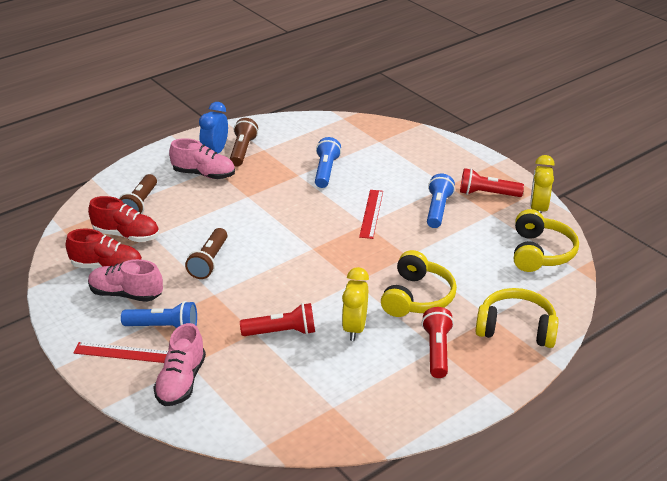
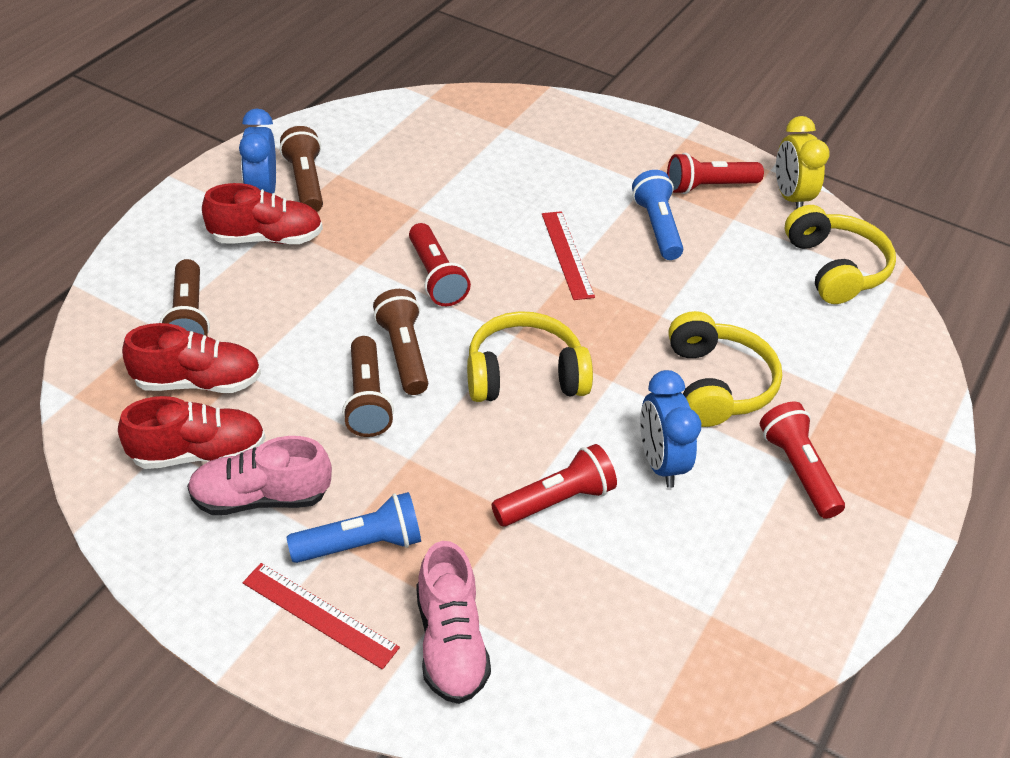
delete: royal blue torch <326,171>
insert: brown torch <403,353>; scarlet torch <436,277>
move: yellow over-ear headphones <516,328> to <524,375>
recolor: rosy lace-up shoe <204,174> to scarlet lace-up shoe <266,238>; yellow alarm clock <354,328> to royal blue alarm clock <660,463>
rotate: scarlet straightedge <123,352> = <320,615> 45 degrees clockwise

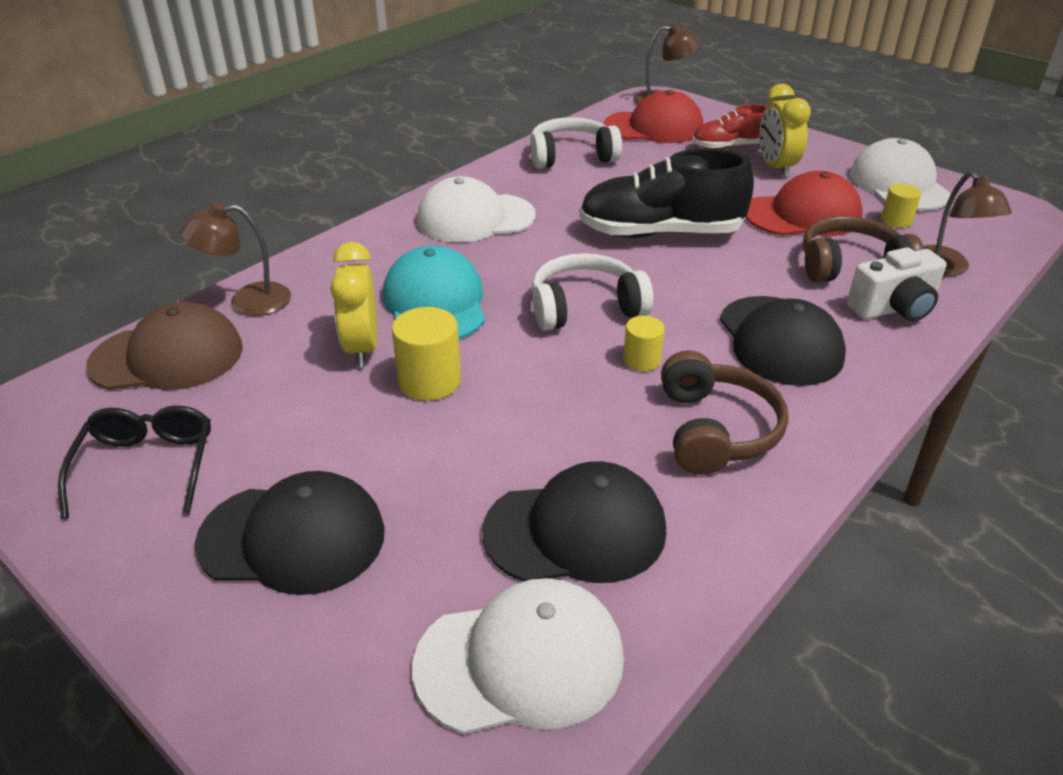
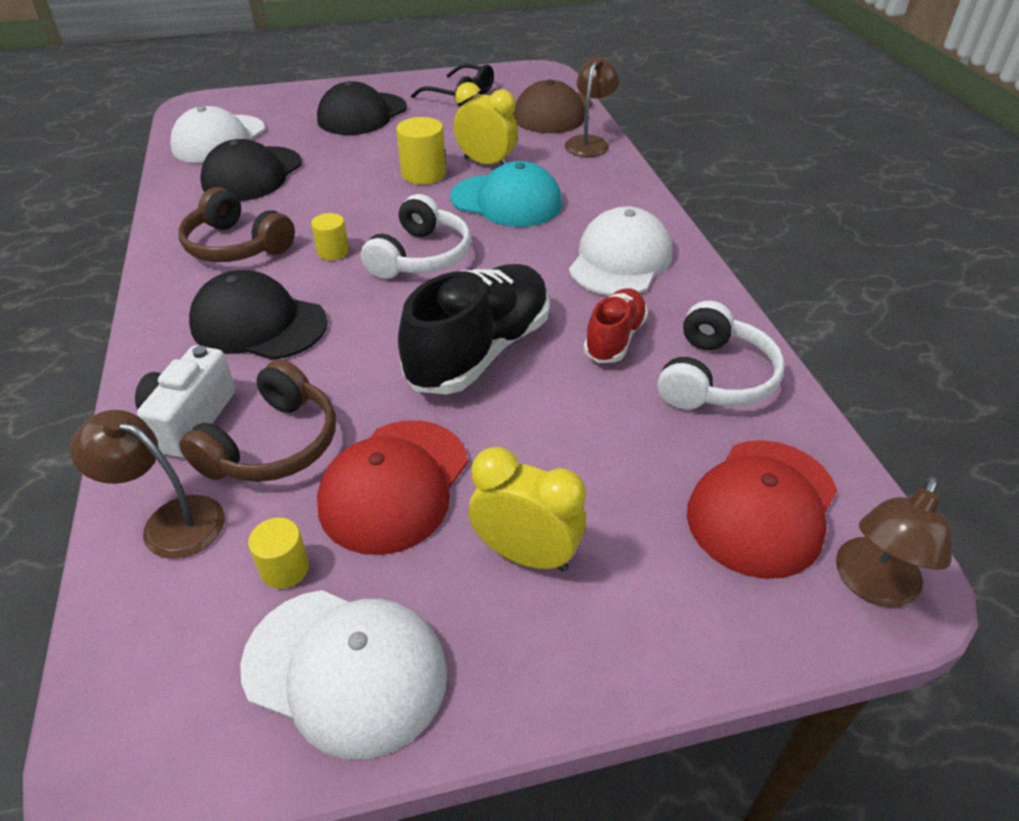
move: scarlet lace-up shoe <729,147> to <614,339>

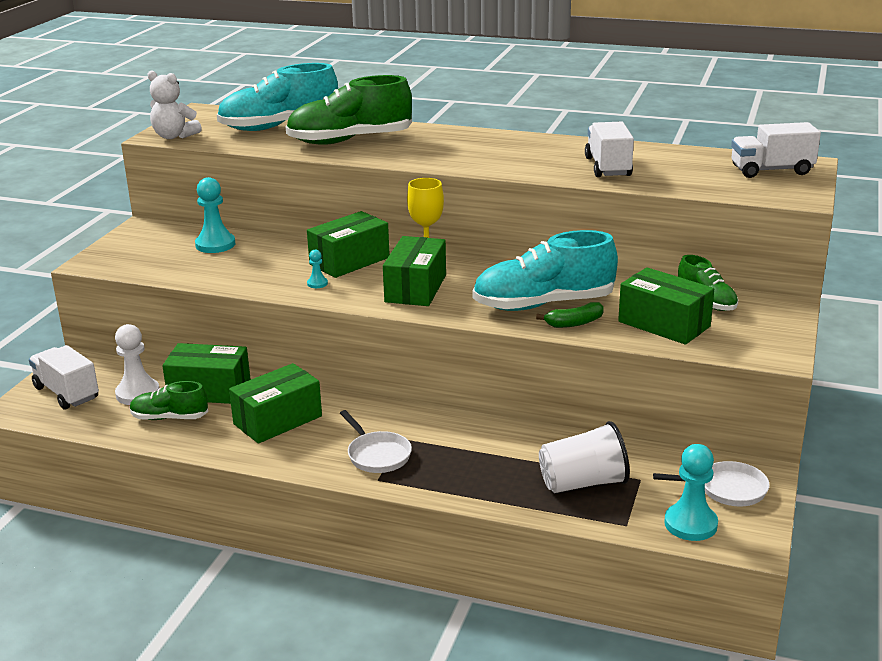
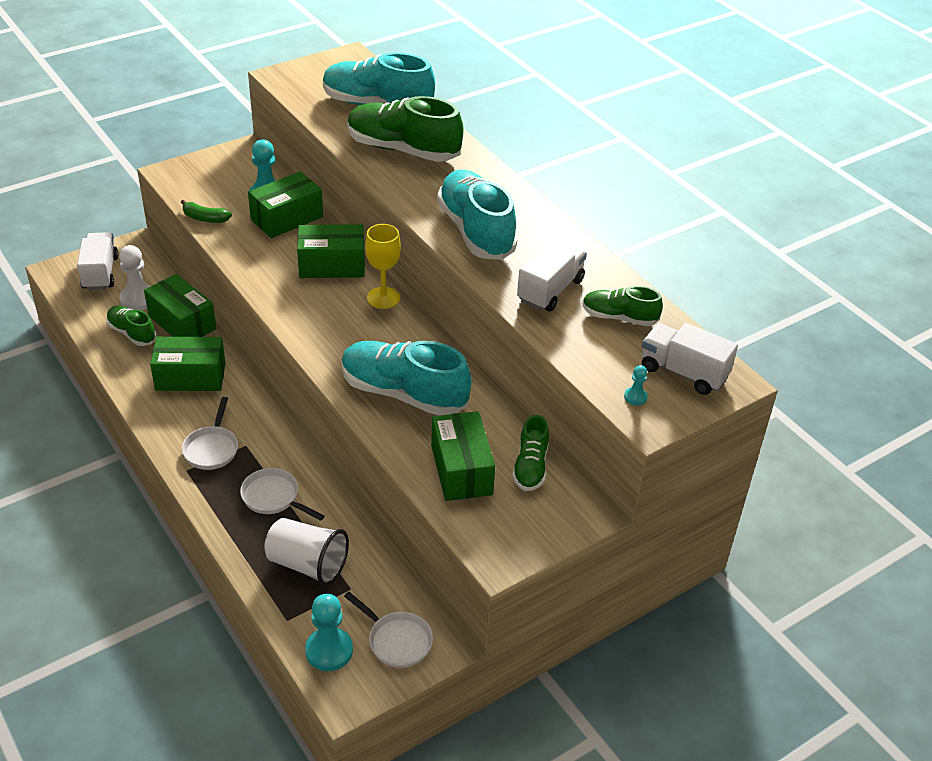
delete: white teddy <174,136>
insert: white pan <273,497>; teal lace-up shoe <475,231>; green lace-up shoe <619,317>
move: teal chess pawn <317,283> to <635,397>; green box <415,288> to <287,218>; green banana <574,323> to <205,218>

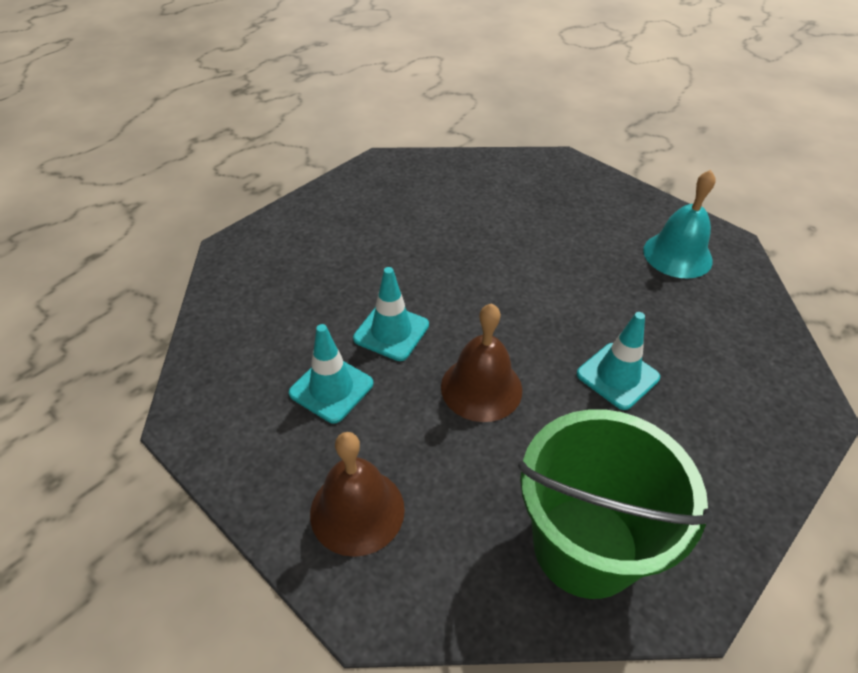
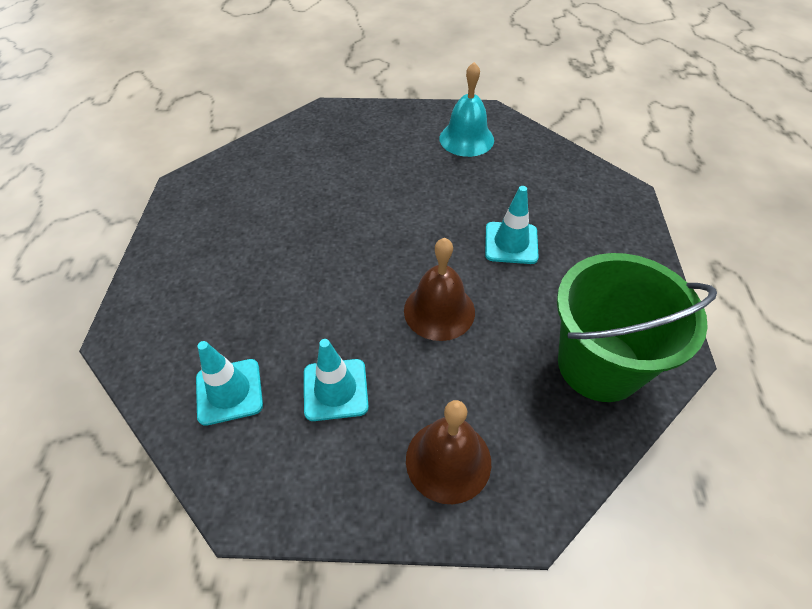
move: teal safety cone <391,332> to <229,391>

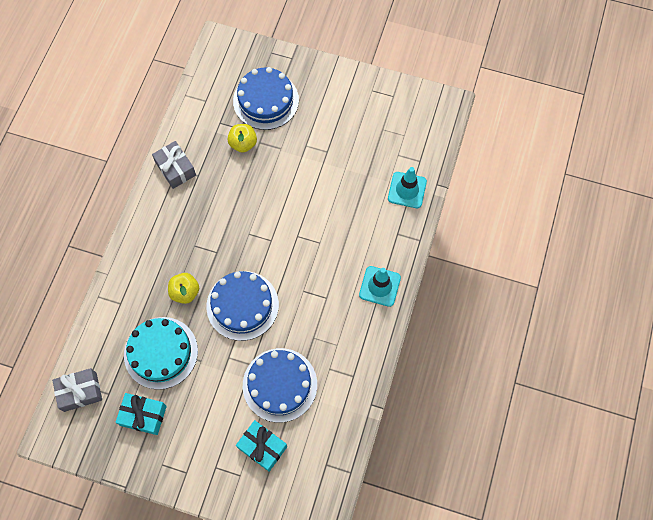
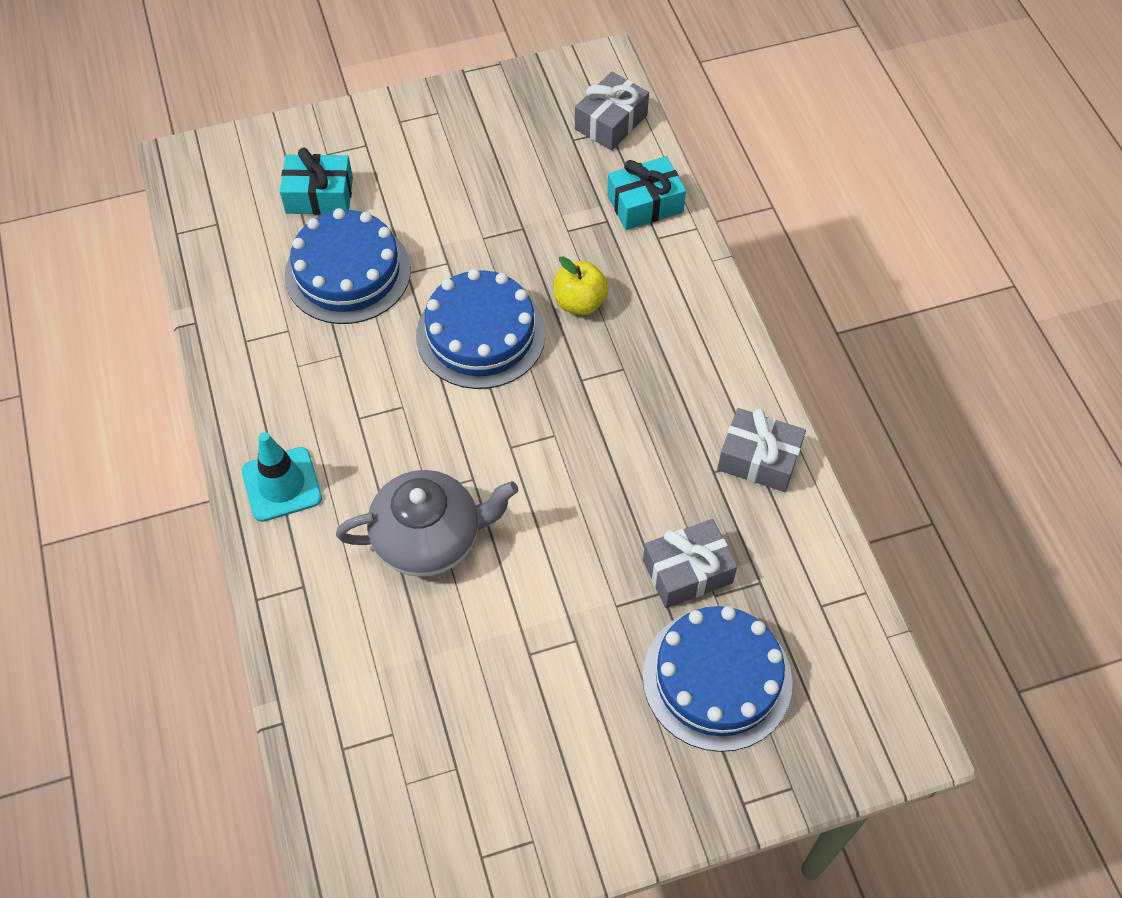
delete: teal gateau <161,352>; teal safety cone <407,190>
insert: ash-grey tea pot <429,538>
move: teal wrapped gift <143,415> to <645,204>
replace: yellow apple <243,144> to ash-grey wrapped gift <687,571>

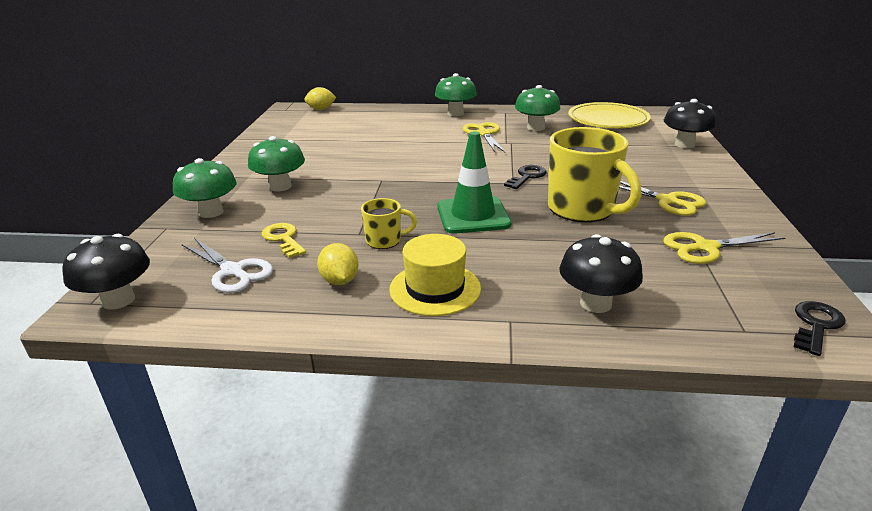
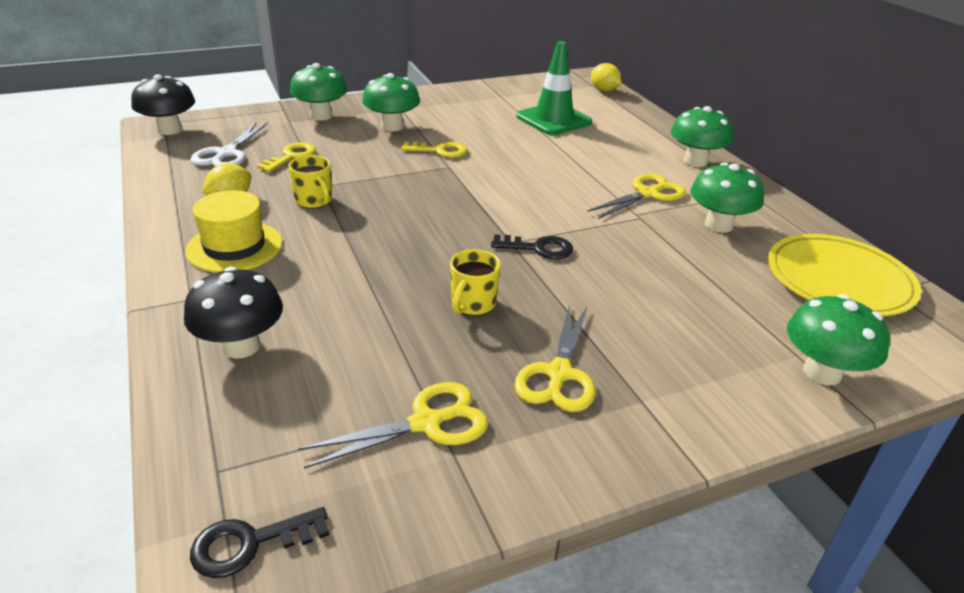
insert: yellow door key <439,151>
move: green safety cone <473,215> to <553,119>
recolor: ebony fungus <684,144> to green fungus <822,372>
rotate: yellow scissors <705,248> = <426,423> 105 degrees clockwise; ebony door key <816,325> = <250,543> 150 degrees clockwise
resize: yellow mug <582,209> = <472,304> x0.49

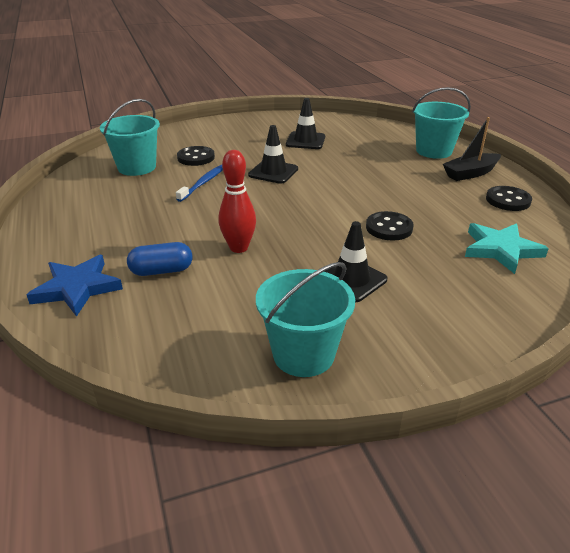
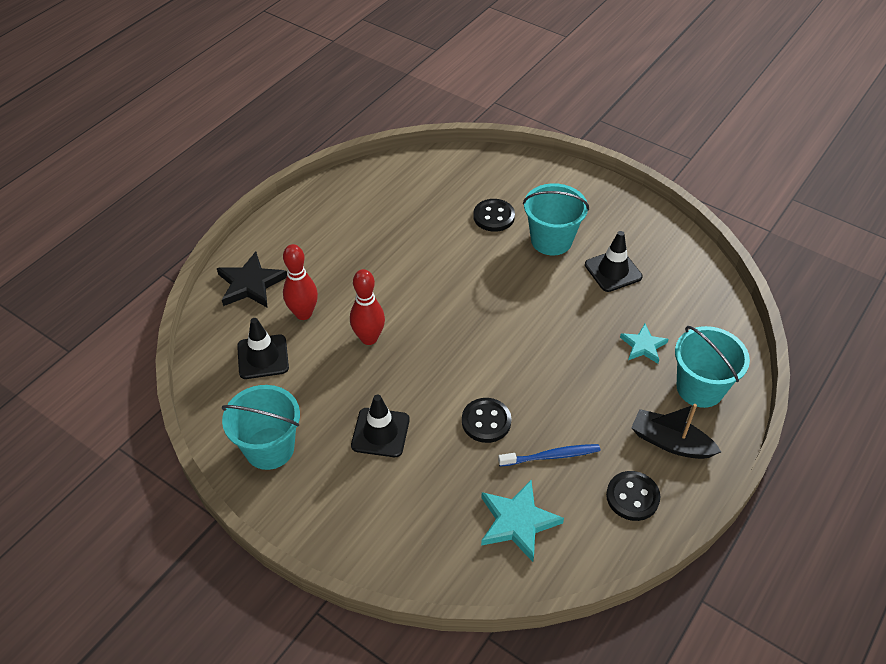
insert: teal star shape <643,346>
move: teal sand bucket <137,167> to <551,240>; royal blue tooth brush <203,183> to <551,456>; ebony safety cone <273,172> to <263,357>
replace: royal blue pill shape <162,271> to scarlet bowling pin <303,313>
recolor: royal blue star shape <77,288> to ebony star shape <251,284>

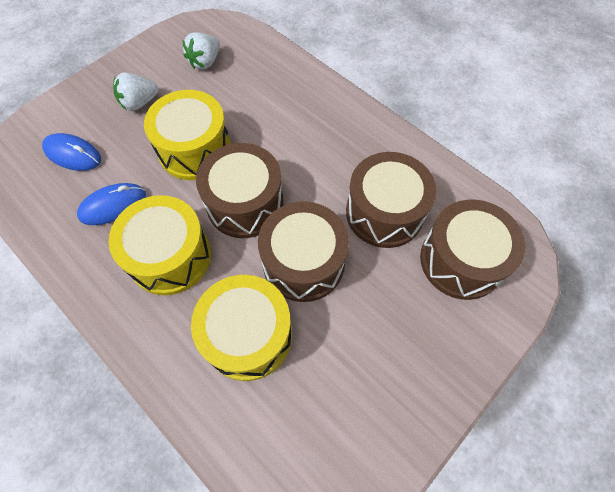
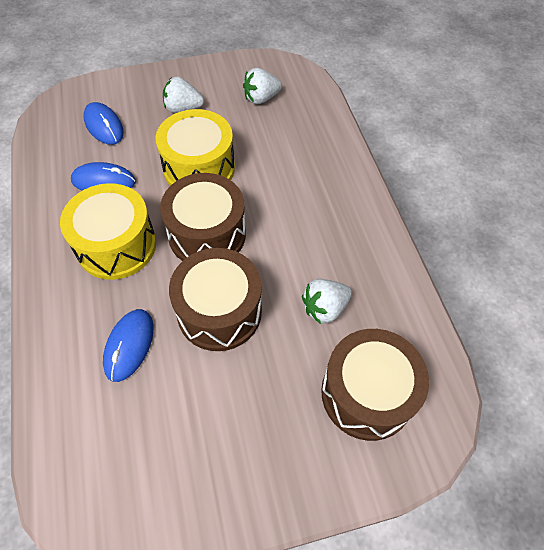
replace: yellow toy drum <248,335> to royal blue PC mouse <129,345>; brown toy drum <384,212> to white berry <324,308>

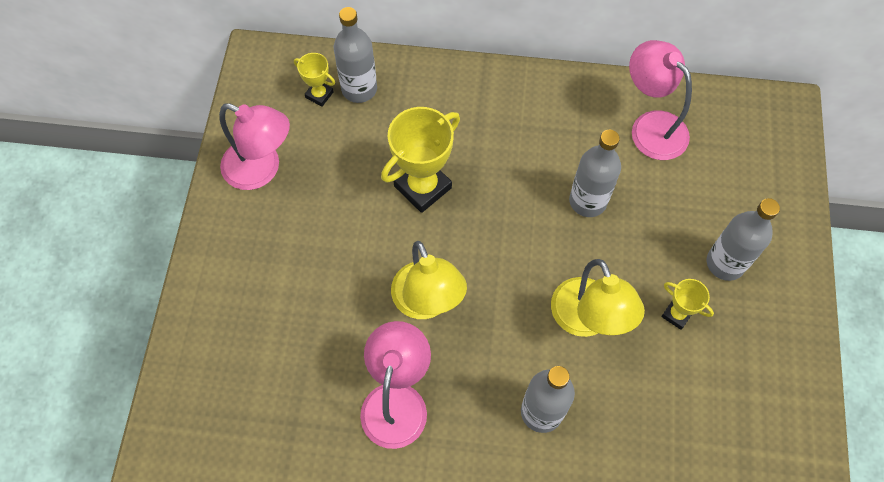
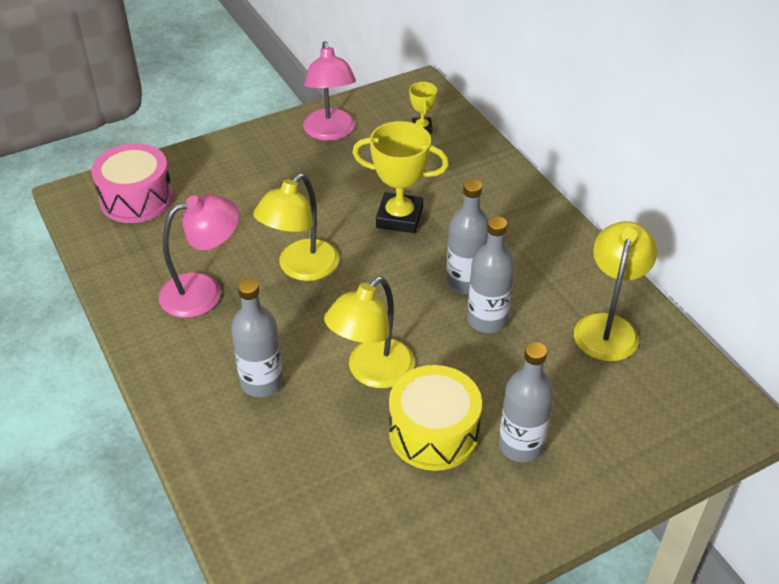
insert: rosy toy drum <136,199>
move: ash-grey bottle <359,89> to <465,282>
replace: yellow award cup <676,314> to yellow toy drum <433,433>
recolor: rosy reading lamp <650,126> to yellow reading lamp <608,327>

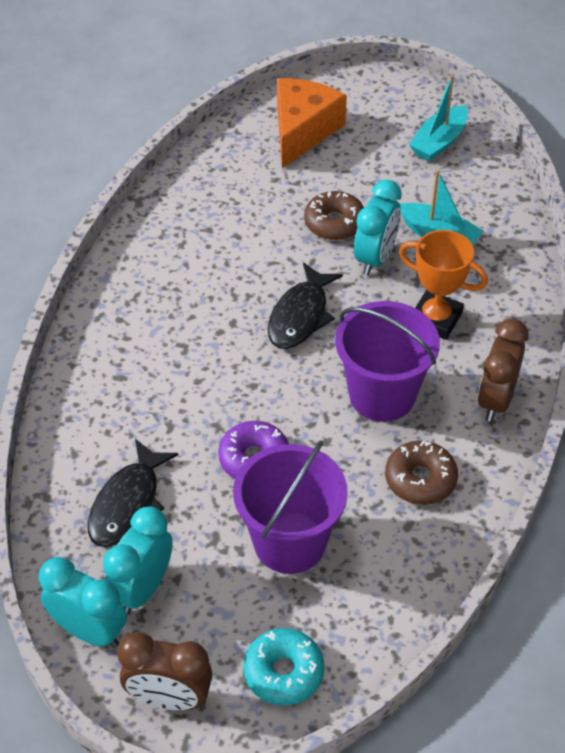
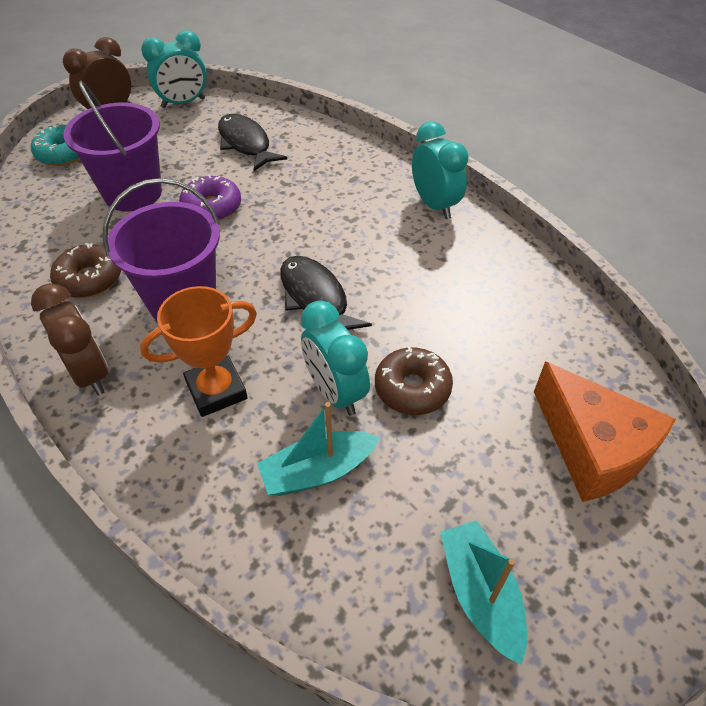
move: teal alarm clock <142,588> to <434,205>

